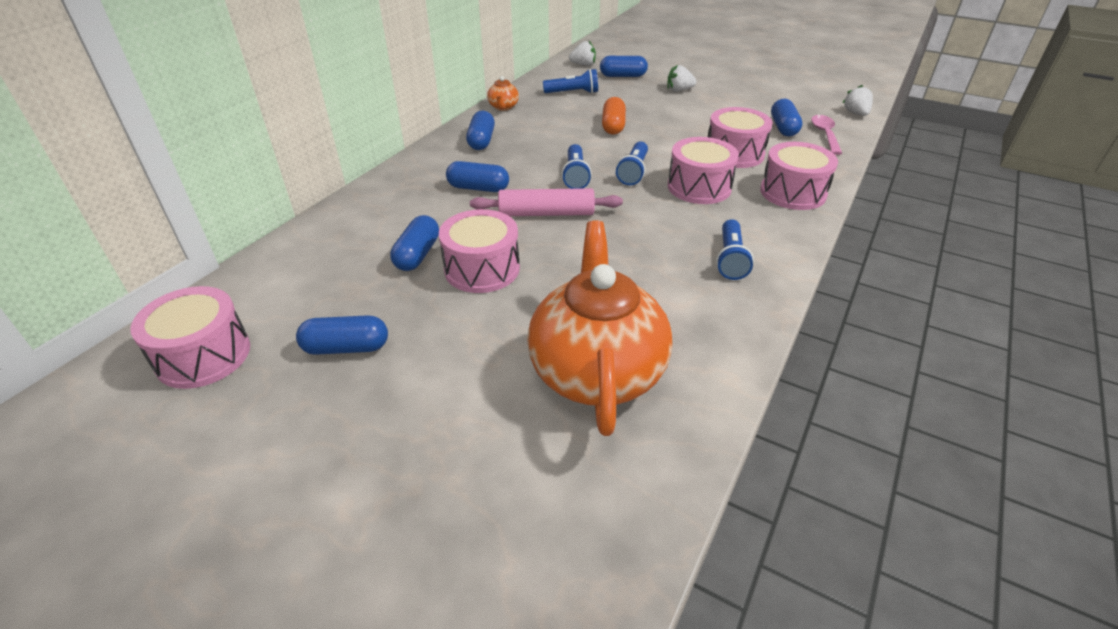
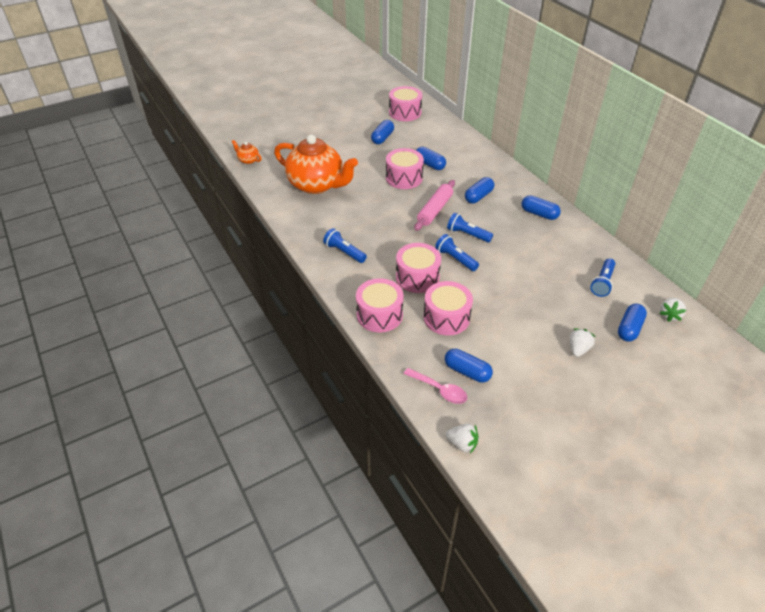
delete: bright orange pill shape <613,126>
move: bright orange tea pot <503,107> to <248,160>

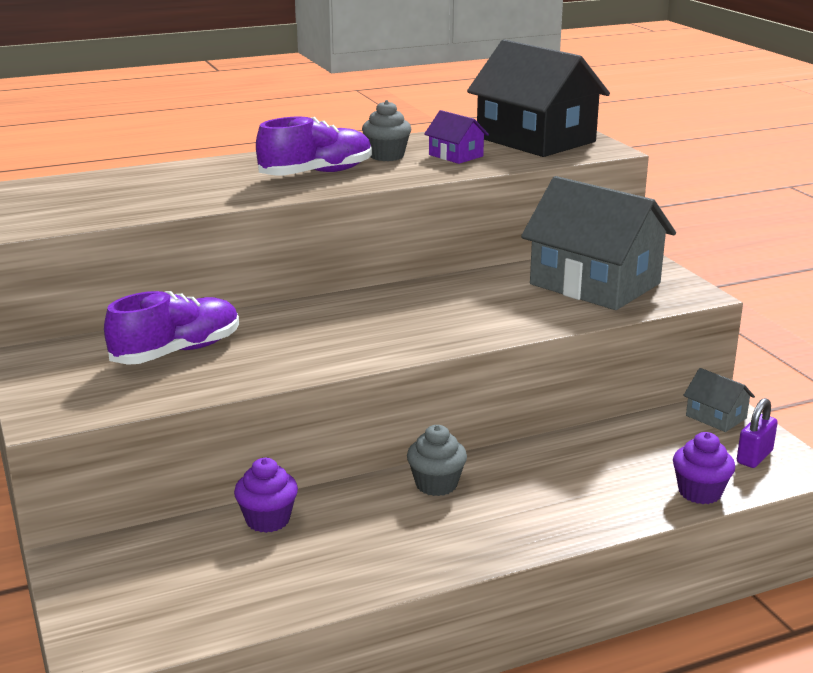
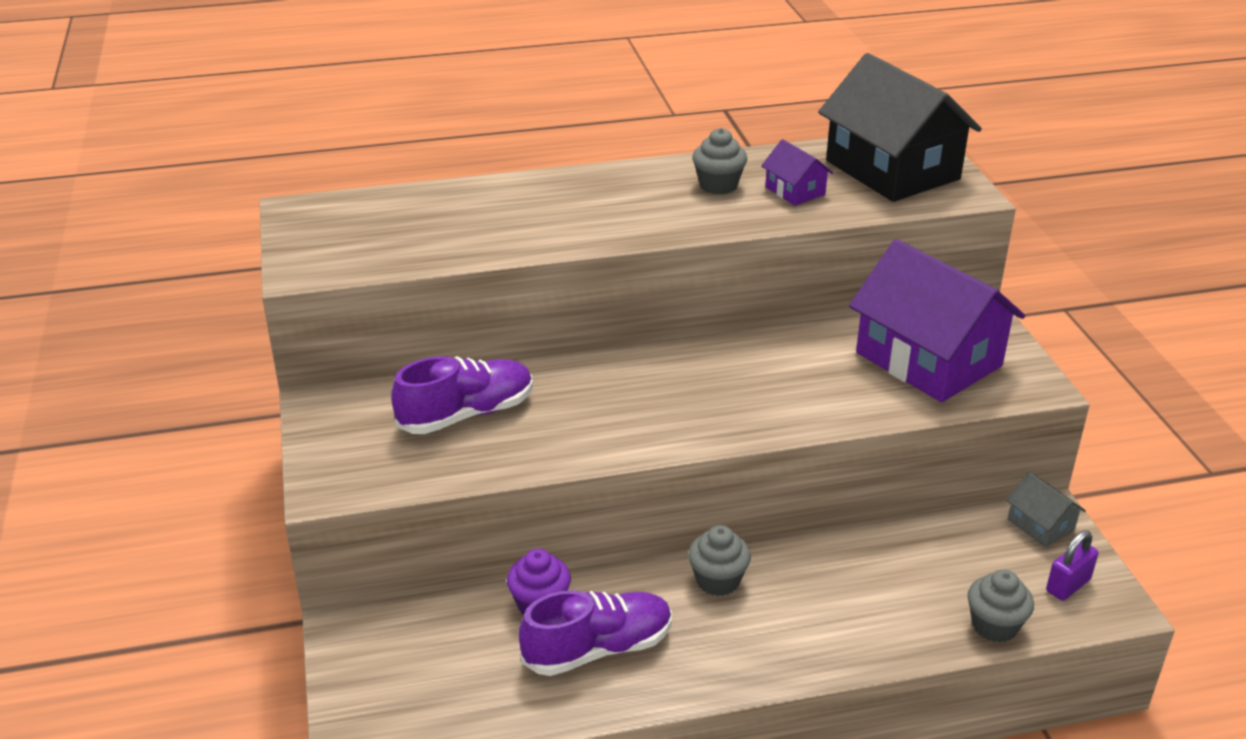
move: royal purple lace-up shoe <316,173> to <598,649>
recolor: ash-grey toy house <595,284> to royal purple toy house <928,359>; royal purple cupcake <700,492> to ash-grey cupcake <994,626>

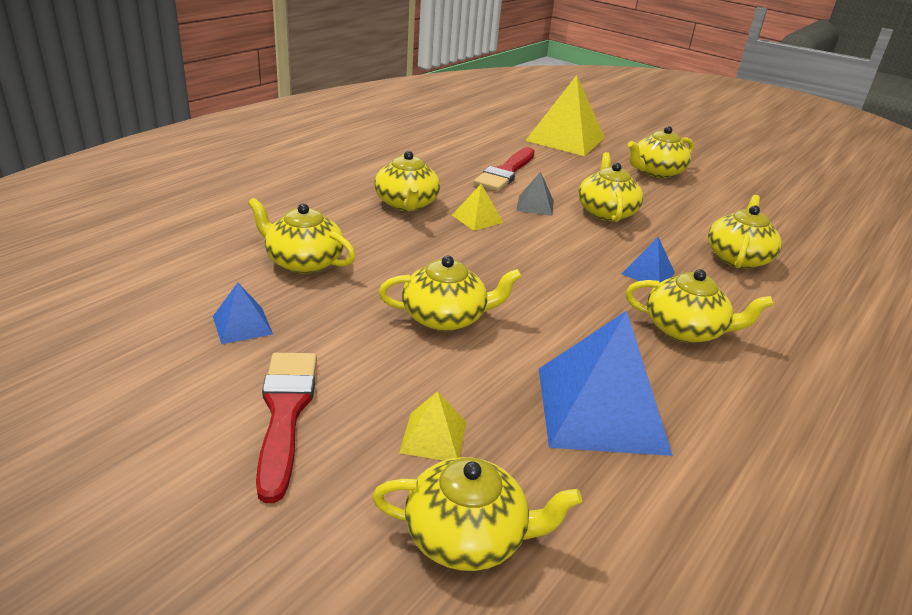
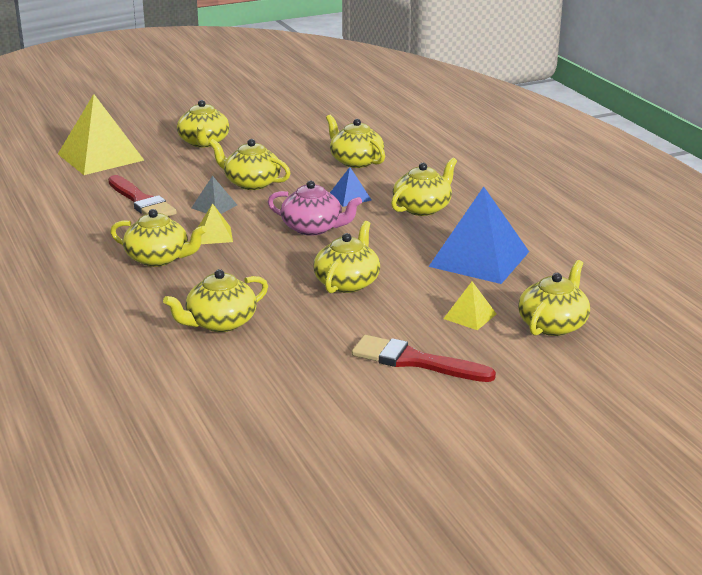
delete: royal blue solid pyramid <242,325>
insert: rosy tea pot <313,228>

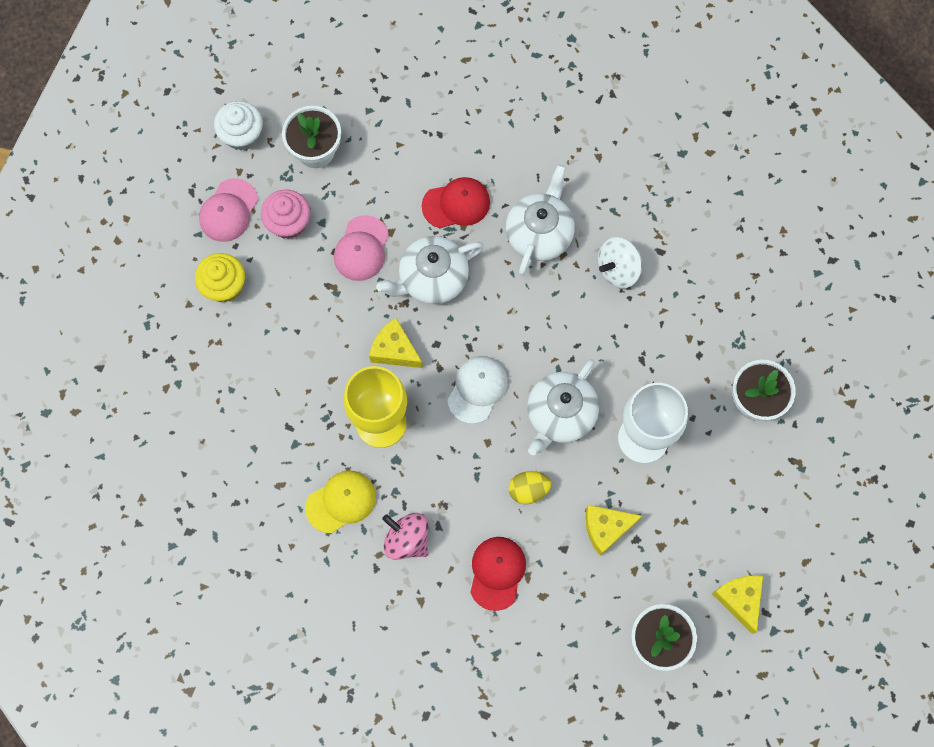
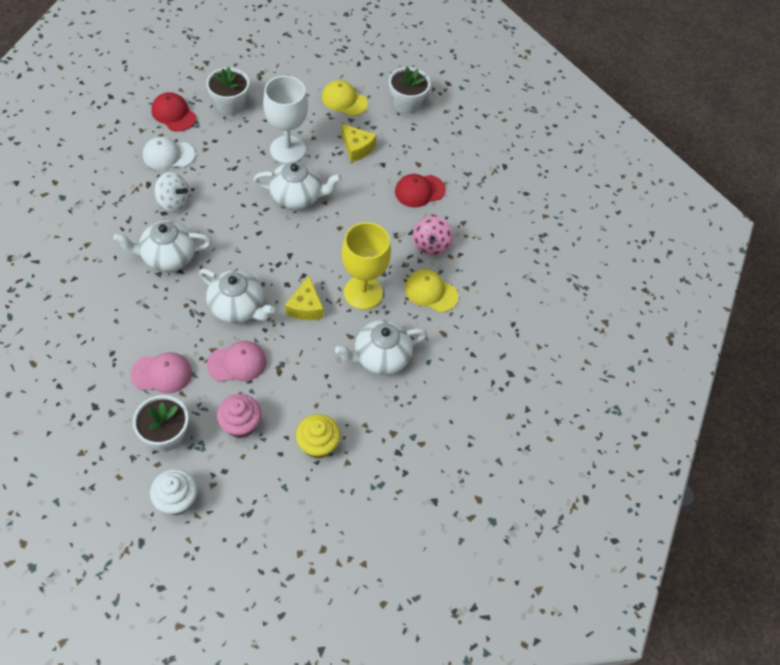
delete: yellow egg shape <528,490>; yellow piece of cheese <739,600>
insert: yellow peaked cap <344,100>; white tea pot <380,357>
move: rosy peaked cap <228,210> to <162,373>; scarlet peaked cap <456,204> to <173,114>; white peaked cap <477,389> to <168,155>

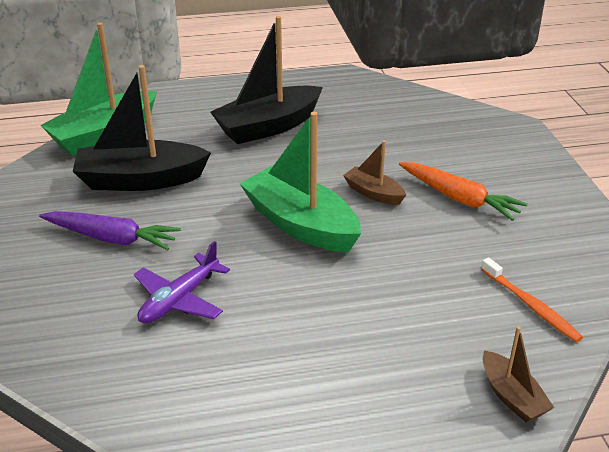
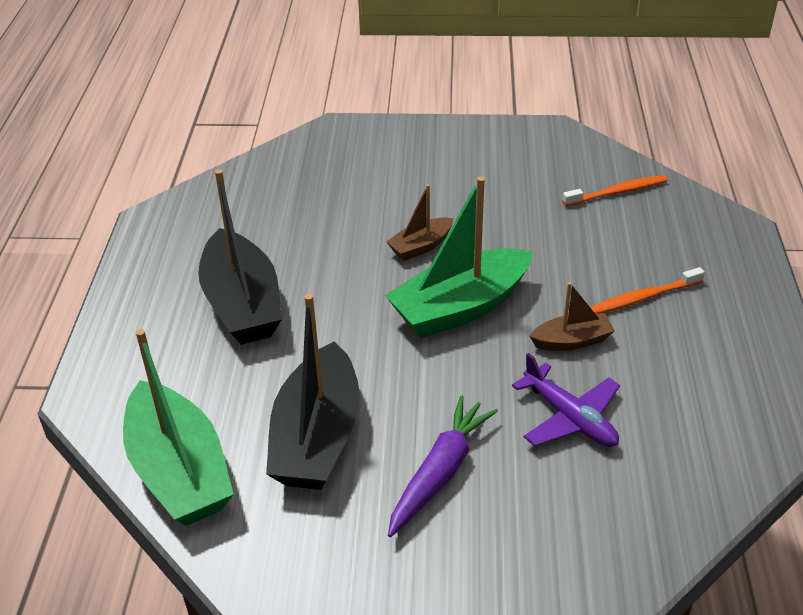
delete: bright orange toy carrot <459,198>
insert: bright orange tooth brush <642,298>
move: brown toy boat <511,396> to <572,341>

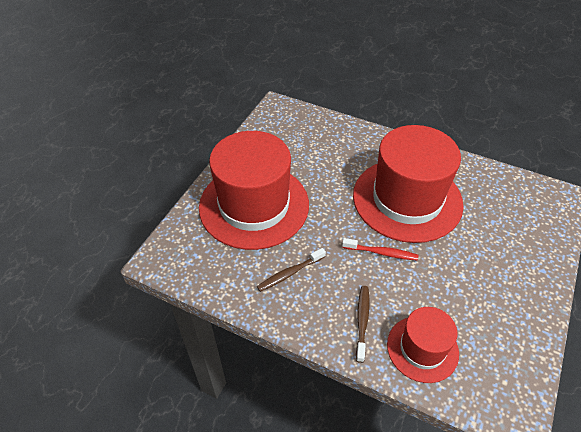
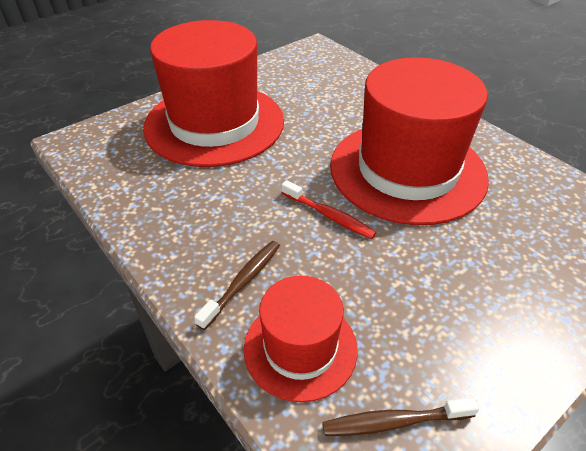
move: brown tooth brush <289,273> to <393,421>

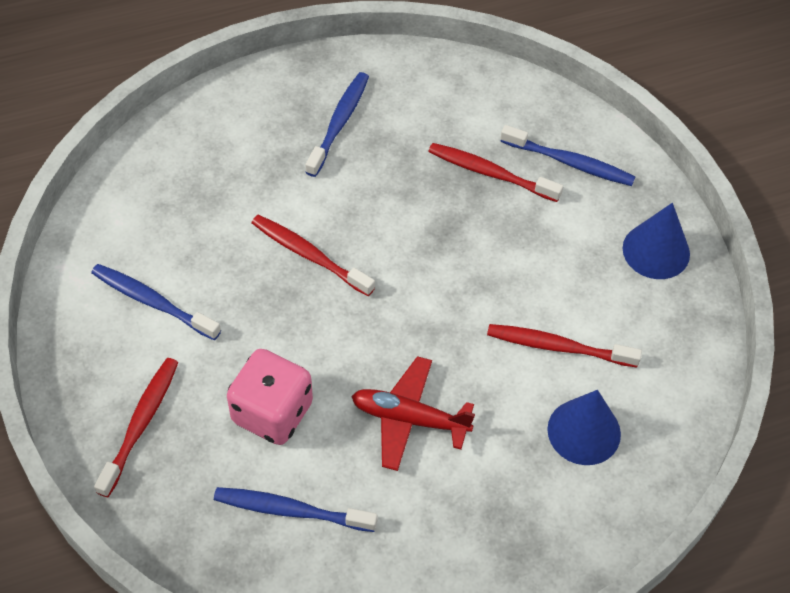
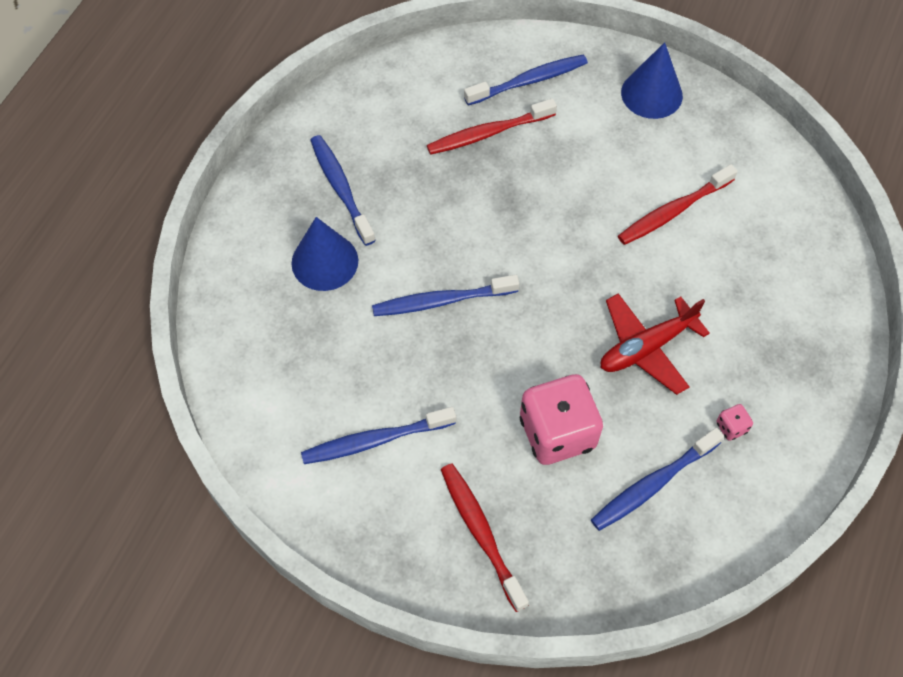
insert: rosy die <731,427>
move: royal blue cone <584,431> to <324,261>
recolor: scarlet tooth brush <309,255> to royal blue tooth brush <441,301>

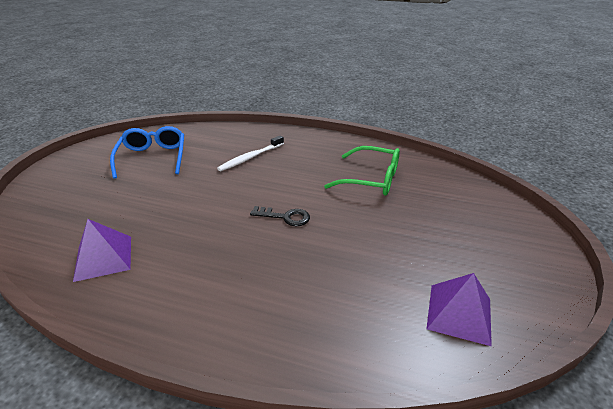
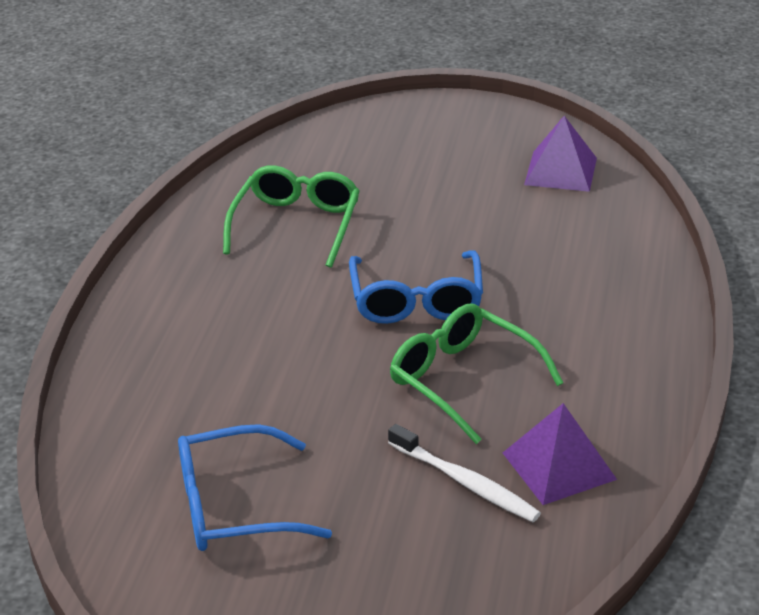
insert: green glasses <463,380>
move: white tooth brush <251,157> to <465,482>
replace: ebony door key <285,217> to royal blue glasses <416,301>

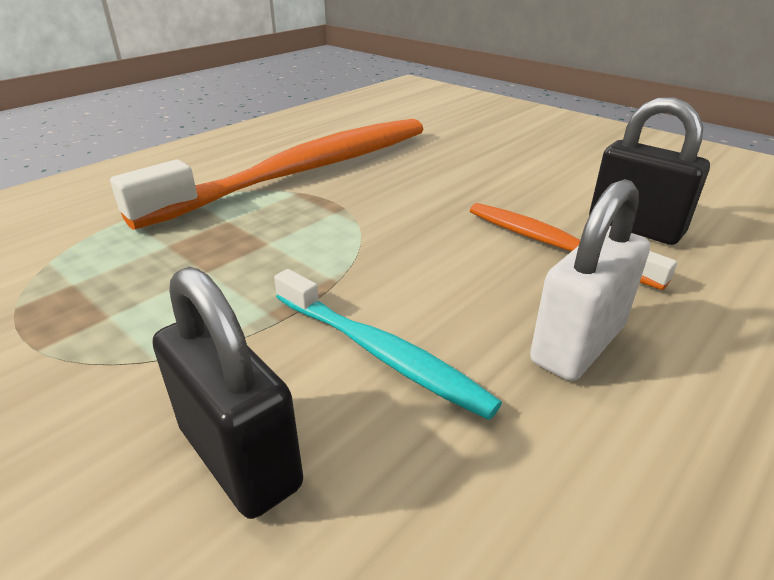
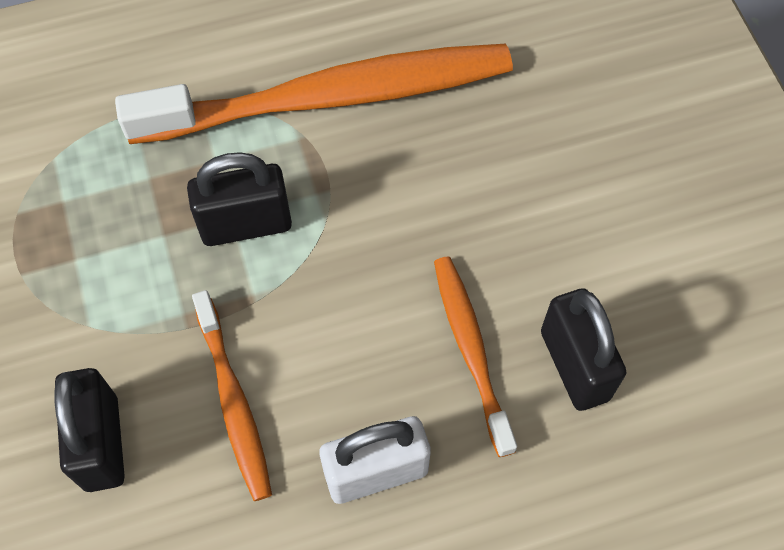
insert: ebony padlock <246,225>
recolor: teal tooth brush <380,352> to bright orange tooth brush <234,402>

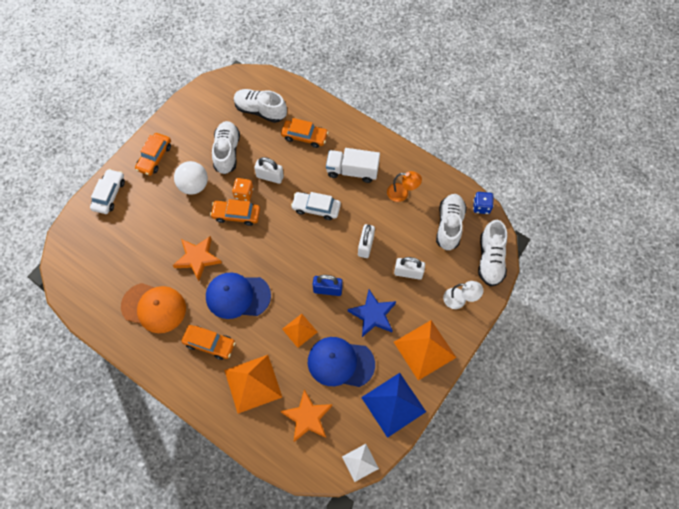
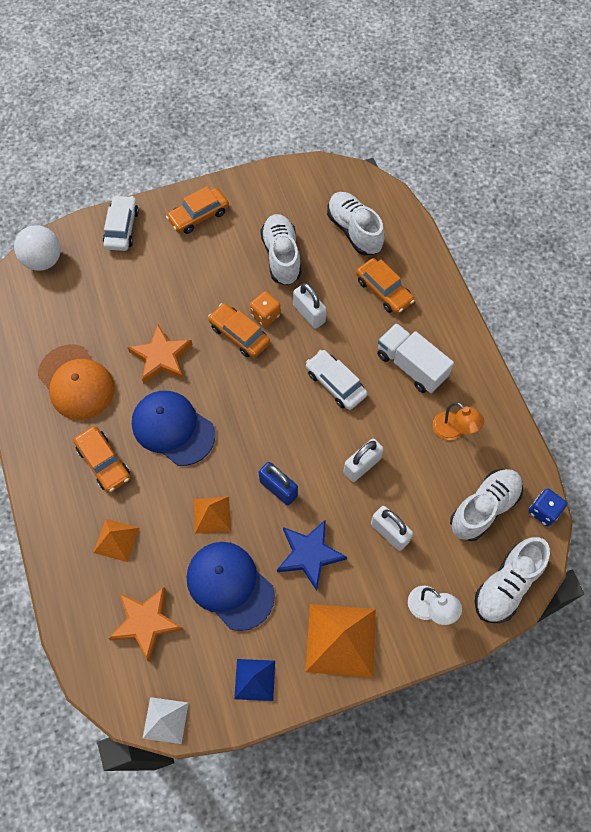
move: white sphere <194,185> to <43,260>
rotate: white toy car <109,194> = <122,228> 45 degrees counterclockwise; white lace-up shoe <227,152> = <281,256> 45 degrees counterclockwise
resize: bright orange solid pyramid <253,383> = <116,540> x0.57; royal blue solid pyramid <393,404> = <255,679> x0.57

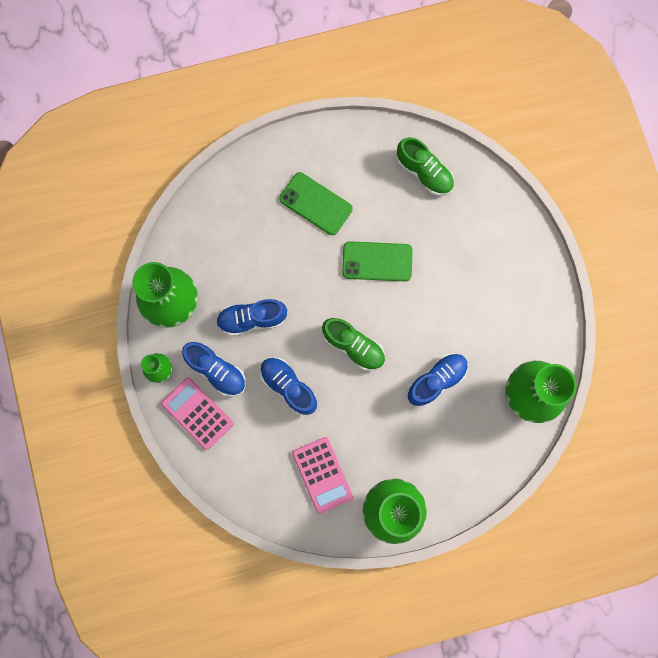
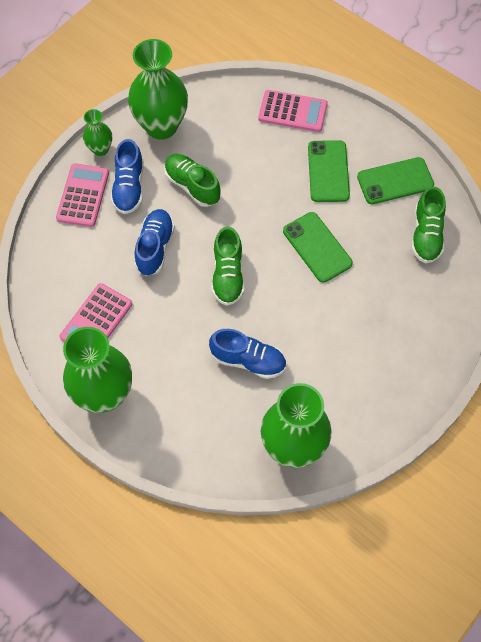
insert: rosy calculator <293,111>; green smartphone <395,181>
recolor: royal blue lace-up shoe <252,319> to green lace-up shoe <192,186>

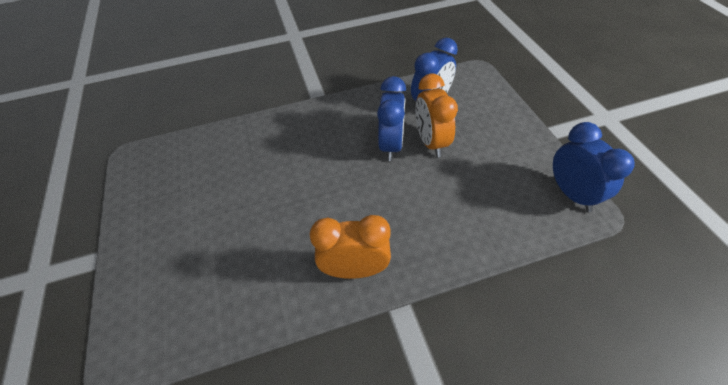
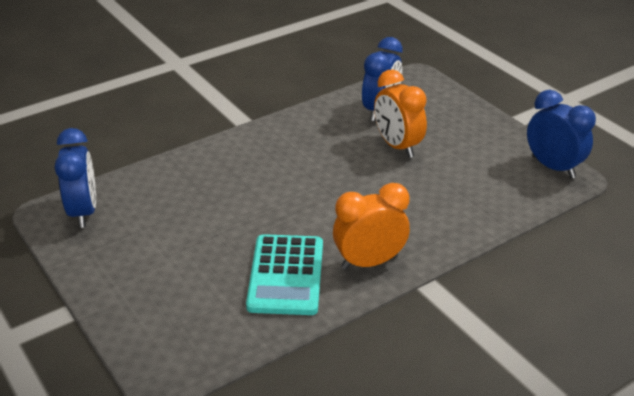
insert: teal calculator <286,275>
move: royal blue alarm clock <391,145> to <83,212>

